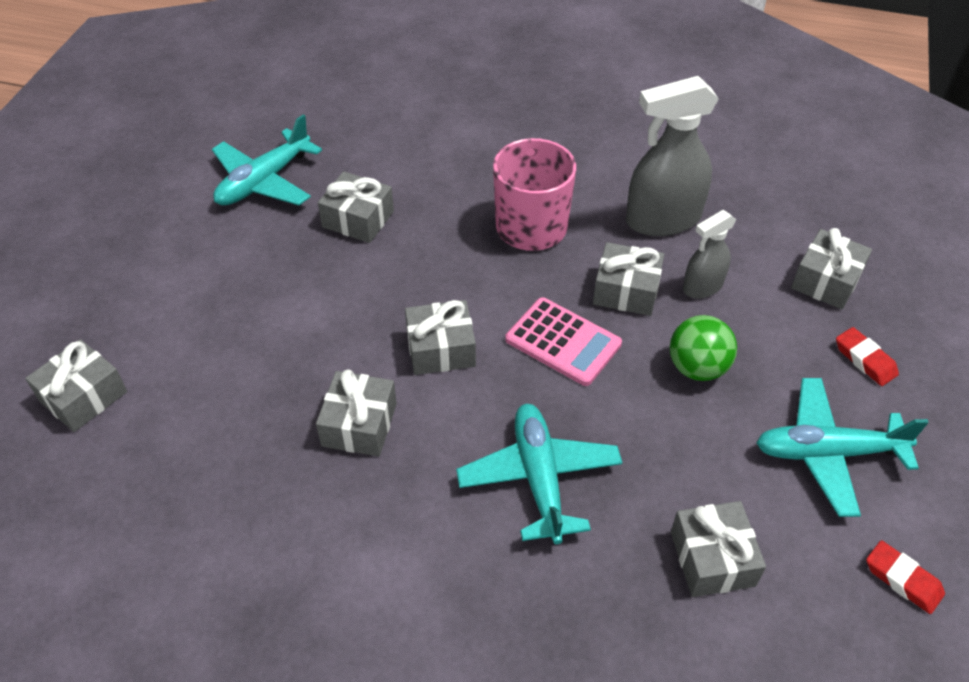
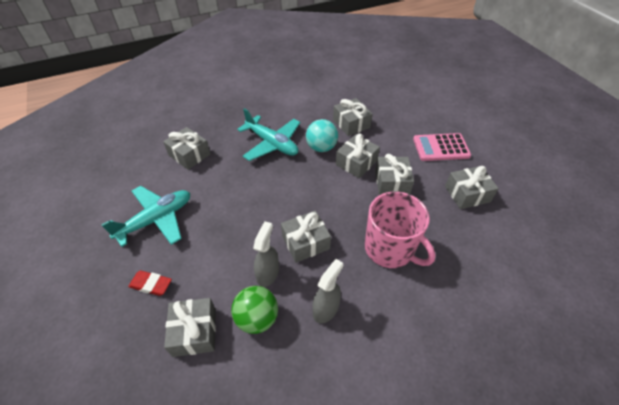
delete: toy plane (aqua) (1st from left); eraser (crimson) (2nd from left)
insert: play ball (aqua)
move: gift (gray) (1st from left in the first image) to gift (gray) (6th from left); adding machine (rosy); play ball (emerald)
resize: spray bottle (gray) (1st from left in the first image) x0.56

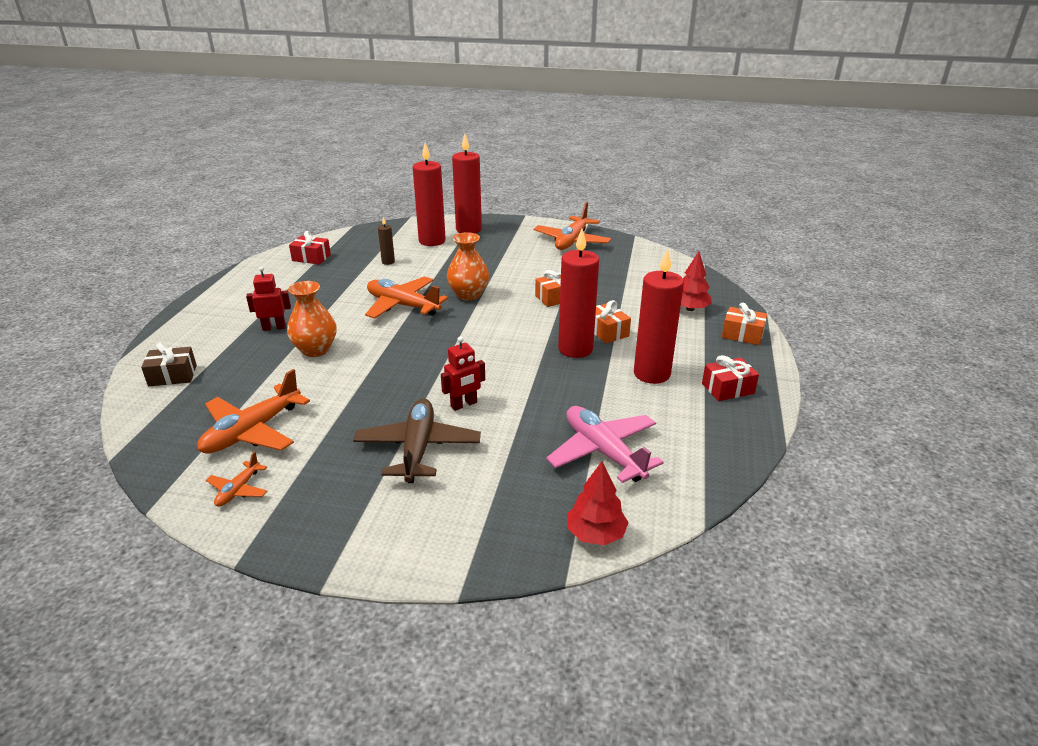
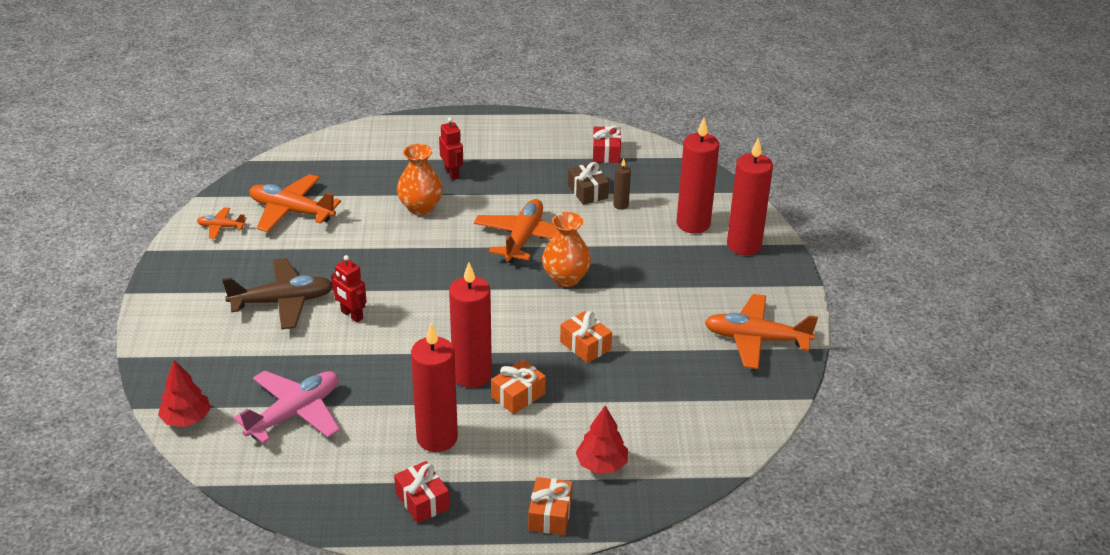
move: gift (russet)

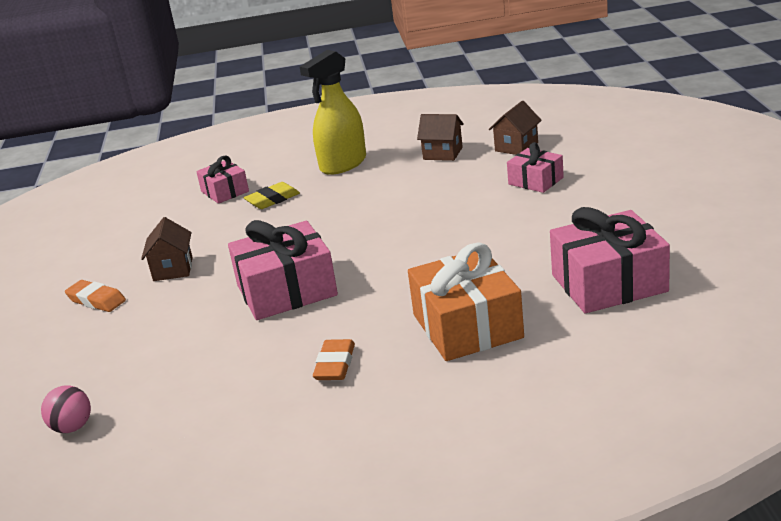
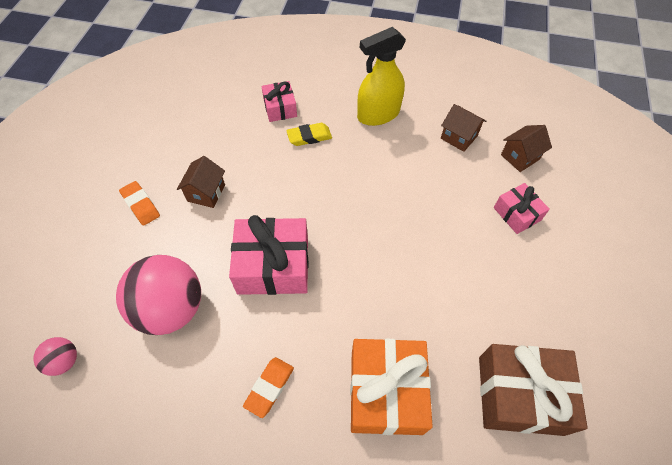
insert: play ball (rosy) (2nd from left)
recolor: gift (rosy) (4th from left) to gift (russet)

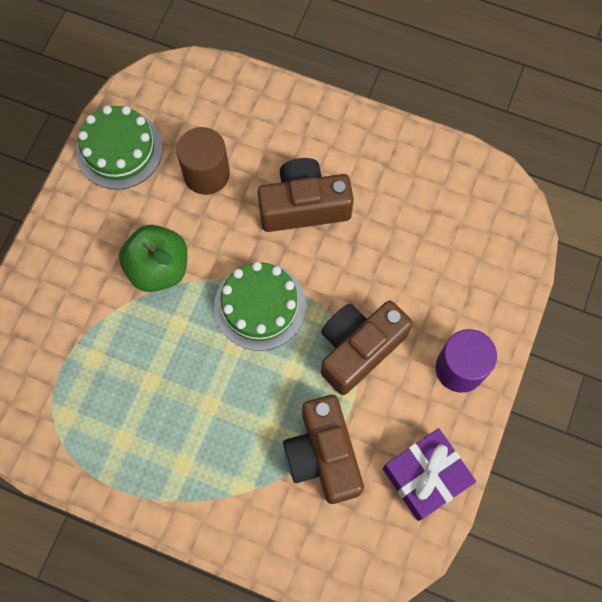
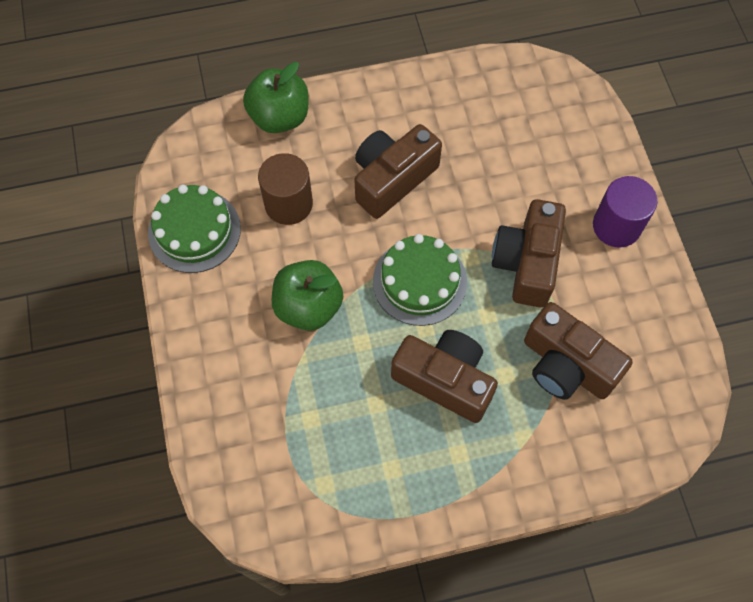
delete: gift (royal purple)
insert: apple fruit (emerald) (1st from left); photo camera (russet) (2nd from left)

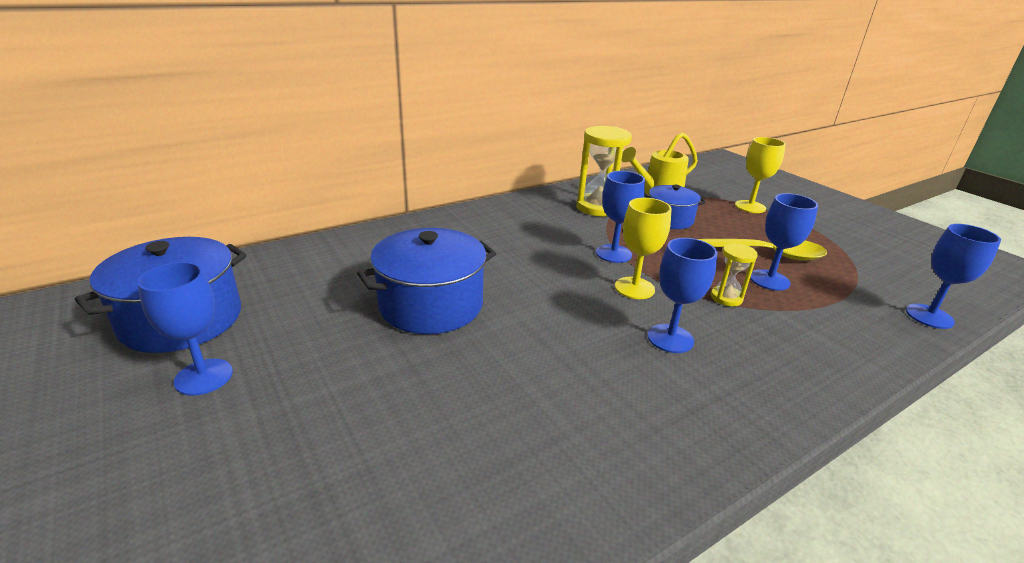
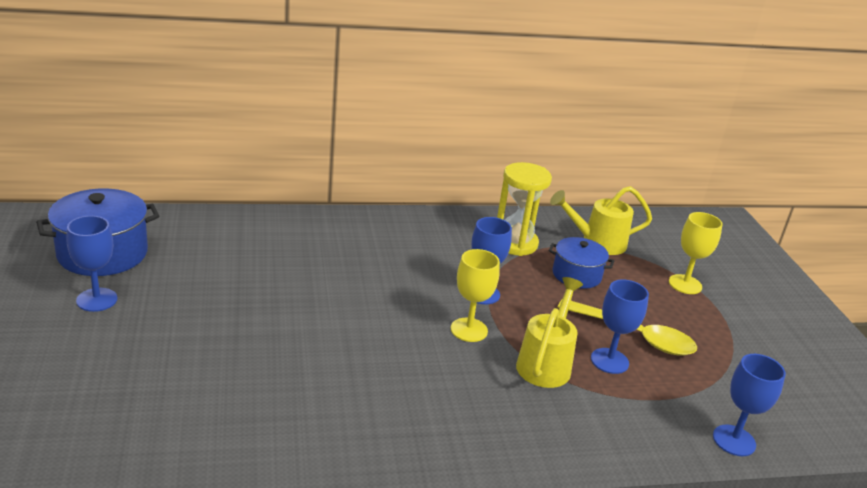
delete: cooking pot (cobalt) (2nd from left); wine glass (cobalt) (3rd from left)
replace: sandglass (bright yellow) (2nd from left) to watering can (bright yellow) (1st from left)

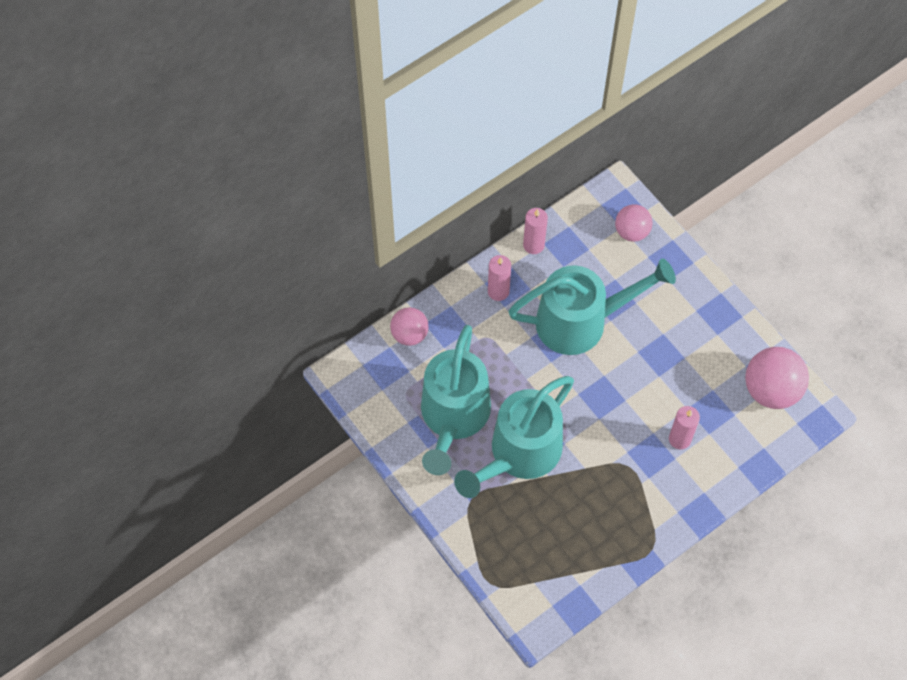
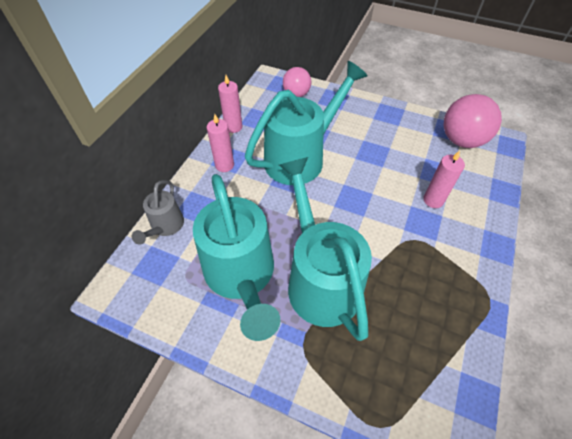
replace: play ball (rosy) (1st from left) to watering can (gray)
rotate: watering can (aqua) (2nd from left in the first image) 150 degrees clockwise

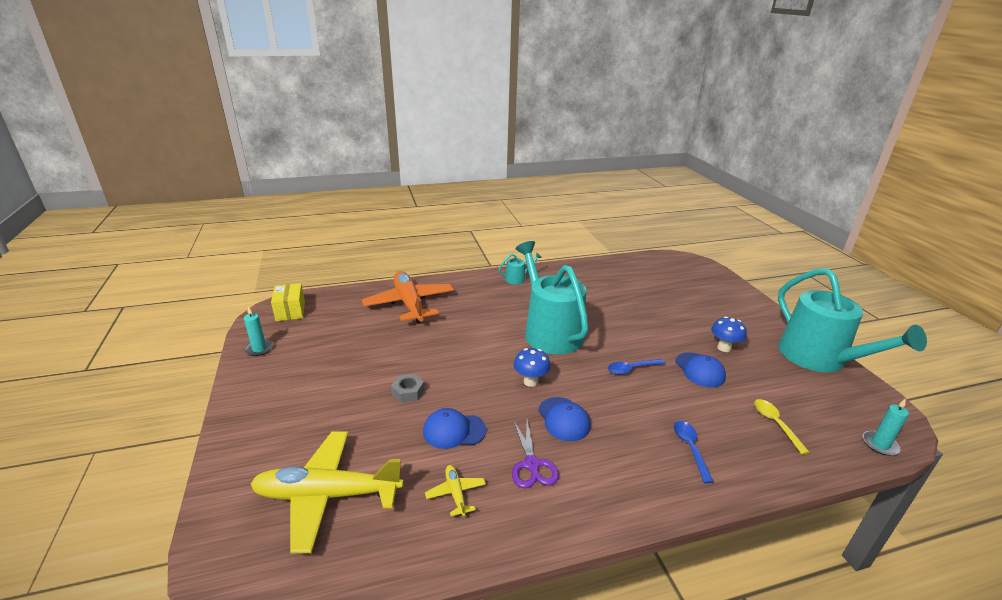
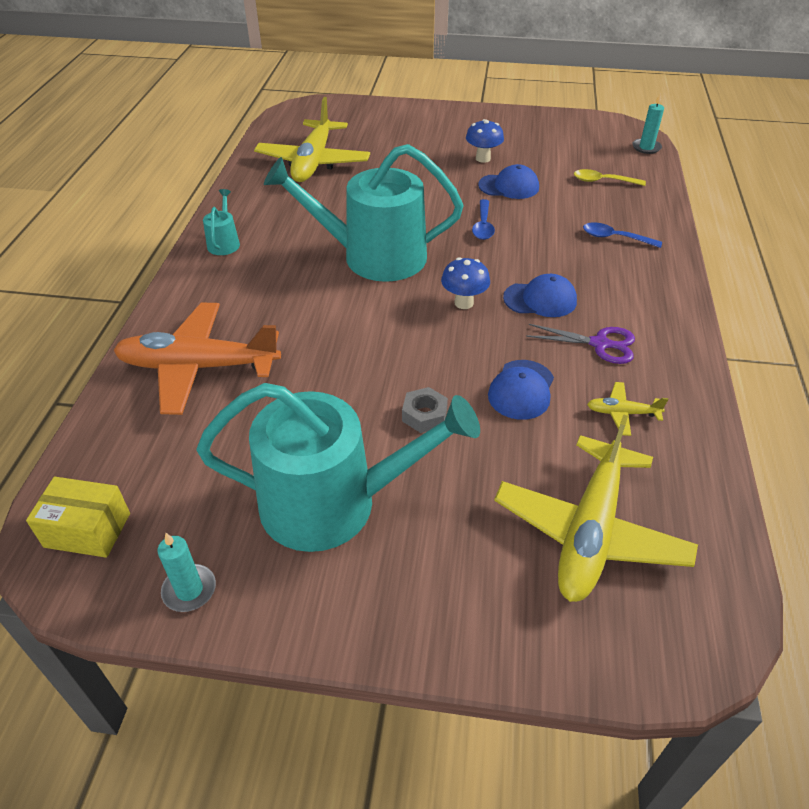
insert: toy plane (bright yellow) (1st from left)
move: watering can (aqua) (3rd from left in the first image) to watering can (aqua) (2nd from left)

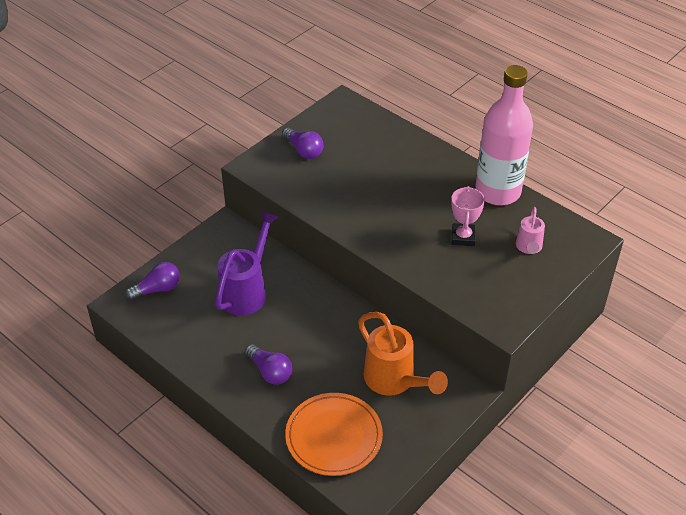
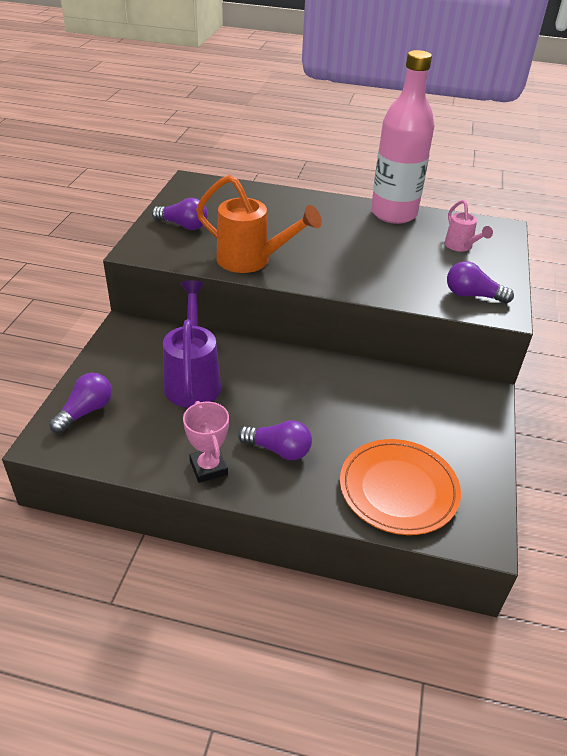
insert: lightbulb (royal purple) (4th from left)
move: watering can (orange); award cup (rosy)

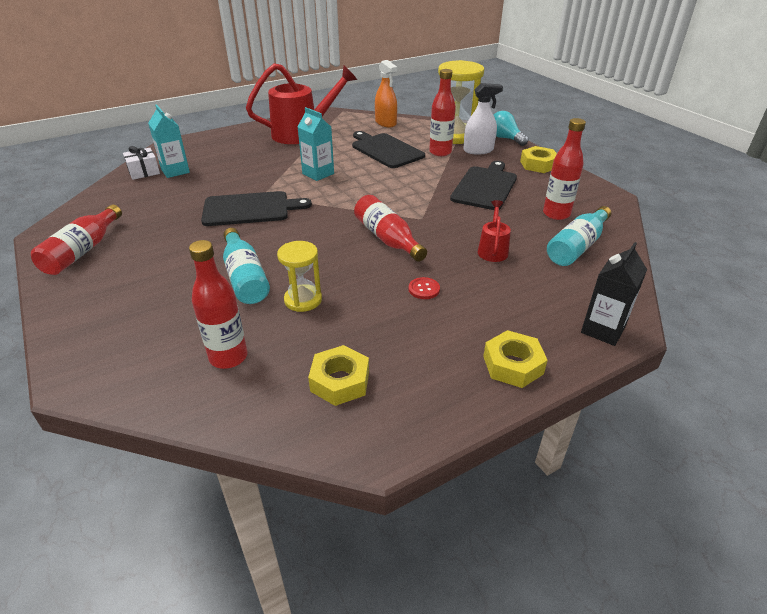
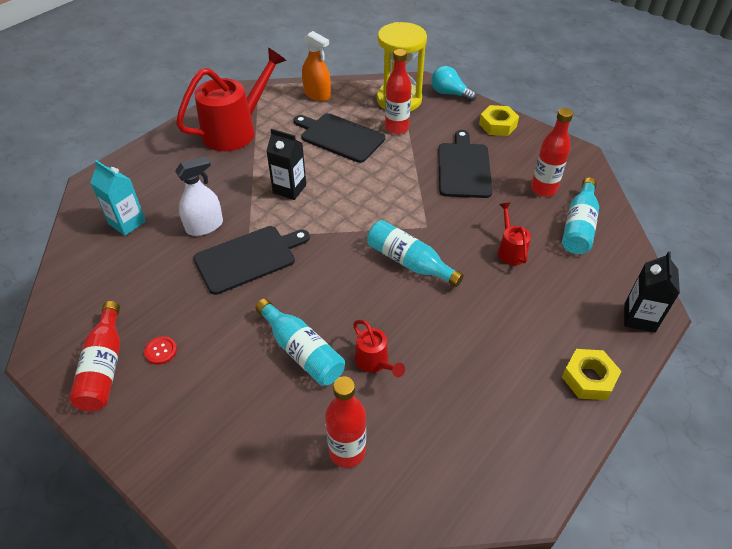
delete: gift (pure white); hexagon nut (bright yellow) (1st from left)
move: button (crimson); spray bottle (pure white)
replace: sandglass (bright yellow) (1st from left) to watering can (crimson) (2nd from left)
recolor: juice carton (aqua) (2nd from left) to juice carton (jet-black) (1st from left); bottle (crimson) (3rd from left) to bottle (aqua) (2nd from left)

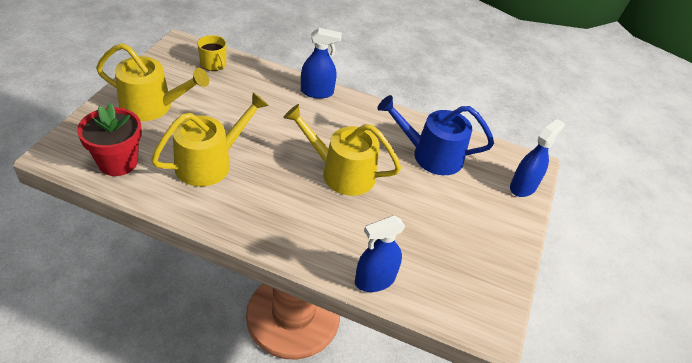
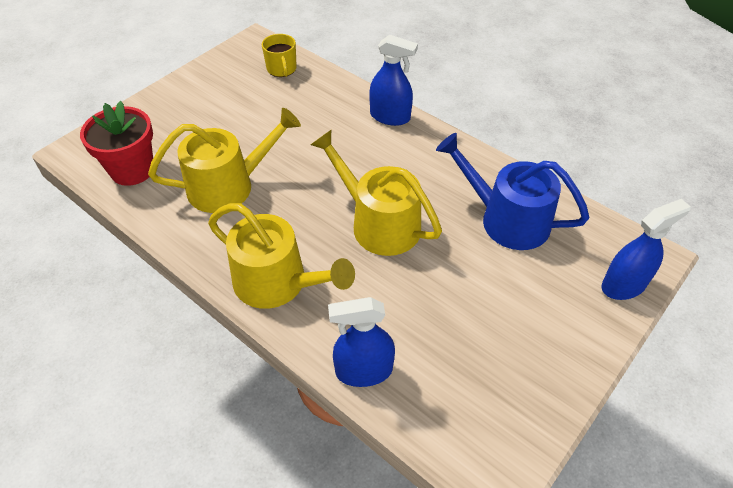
move: watering can (bright yellow) (1st from left in the first image) to watering can (bright yellow) (2nd from left)

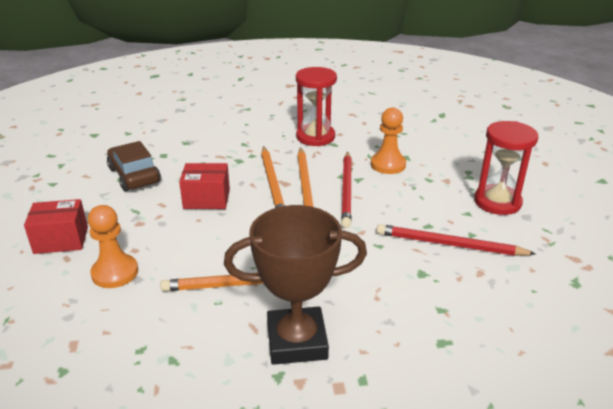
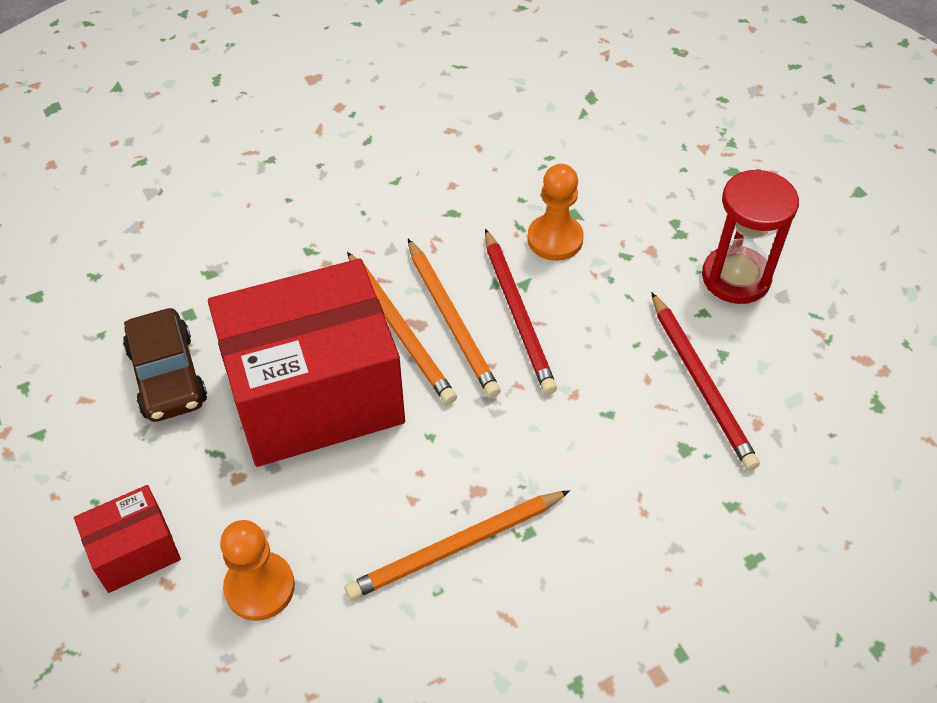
delete: award cup (russet); sandglass (crimson) (1st from left)
rotate: automobile (russet) 150 degrees counterclockwise; lead pencil (crimson) (2nd from left) 105 degrees counterclockwise
resize: parcel (crimson) (2nd from left) x2.21

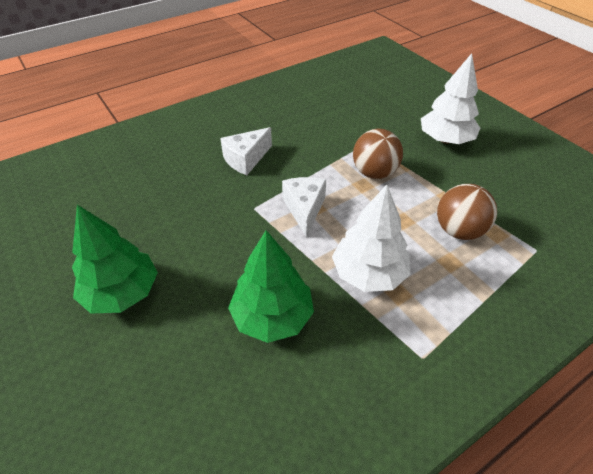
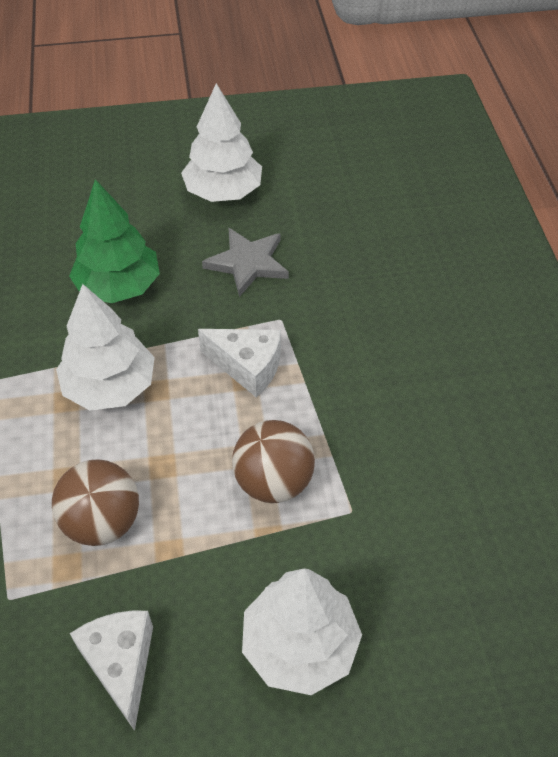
insert: five-pointed star (gray)
move: cheese wedge (pure white) (1st from left)
recolor: toy tree (emerald) (1st from left) to toy tree (pure white) (2nd from left)

